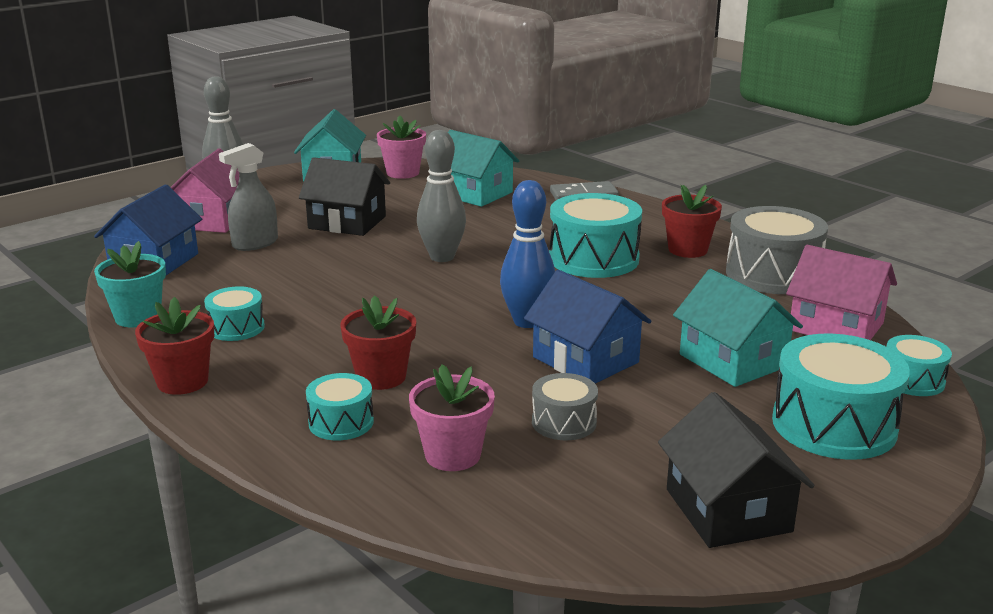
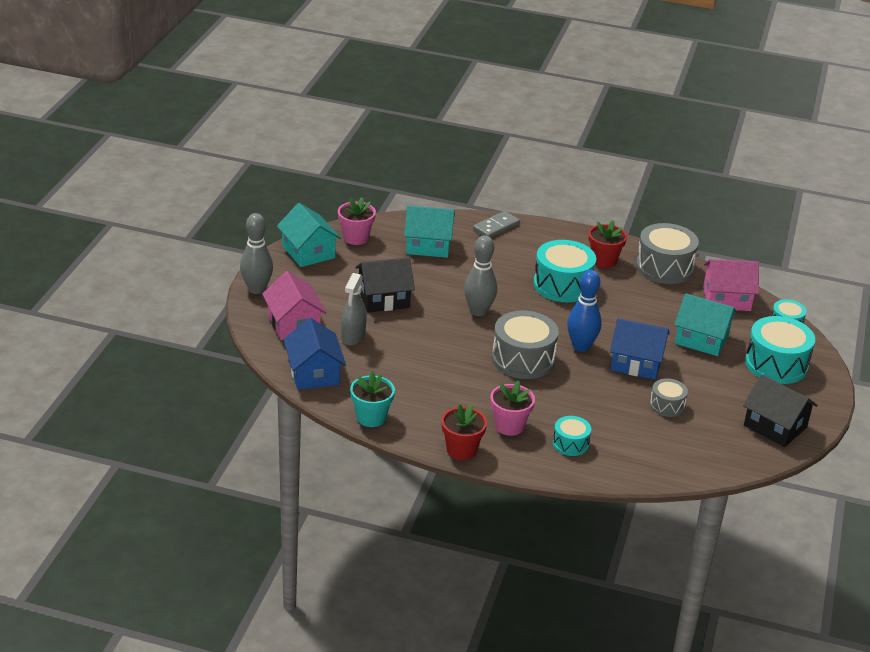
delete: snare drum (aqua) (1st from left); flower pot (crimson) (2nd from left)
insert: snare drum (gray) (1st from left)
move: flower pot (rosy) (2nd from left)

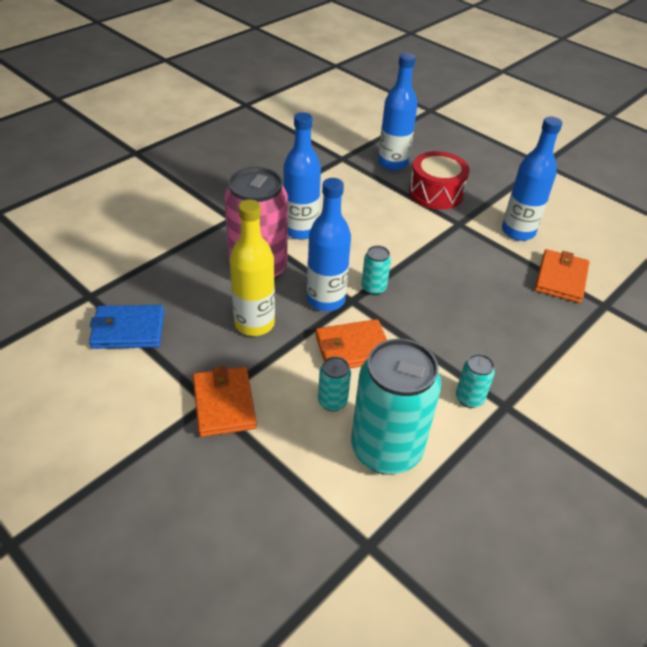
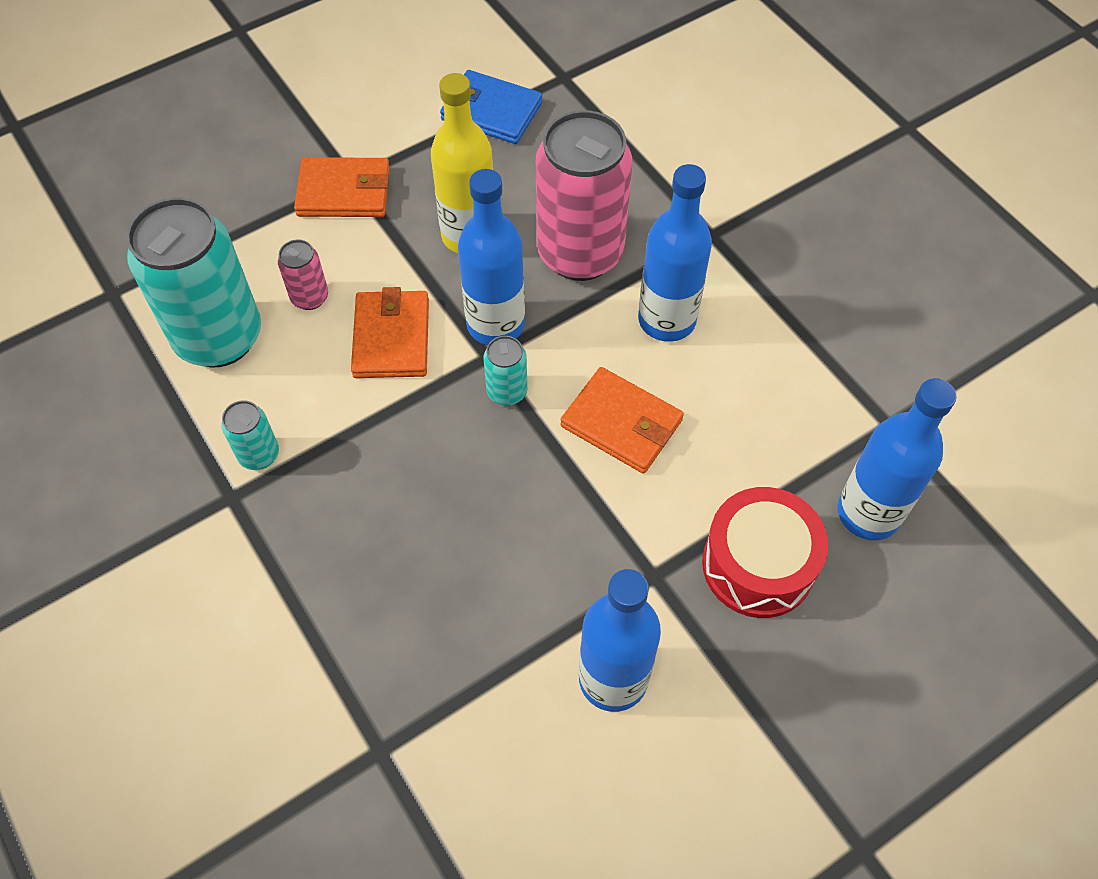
move: billfold (orange) (3rd from left)
recolor: soda can (aqua) (1st from left) to soda can (rosy) (1st from left)
rotate: billfold (cobalt) 75 degrees counterclockwise

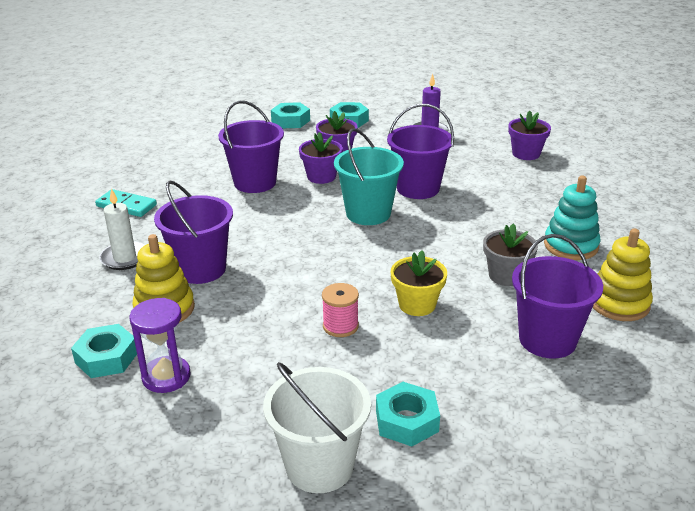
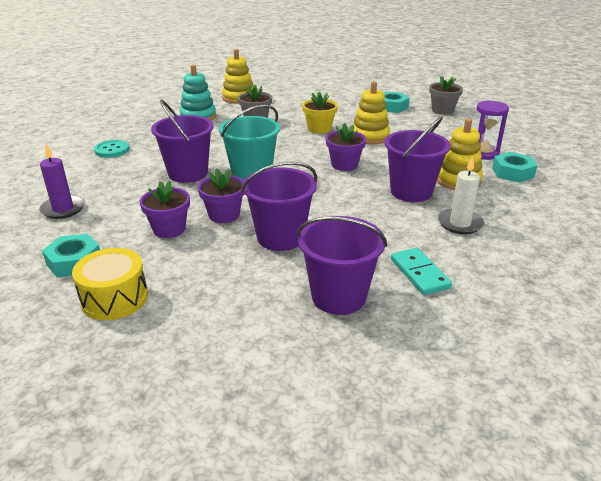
insert: button (aqua)
move: flower pot (royal purple) (3rd from left); pail (royal purple) (4th from left in the first image) to pail (royal purple) (3rd from left)
replace: pail (pure white) to flower pot (gray) (2nd from left); hexagon nut (aqua) (2nd from left) to snare drum (bright yellow); spool (rosy) to stacking toy (bright yellow) (2nd from left)

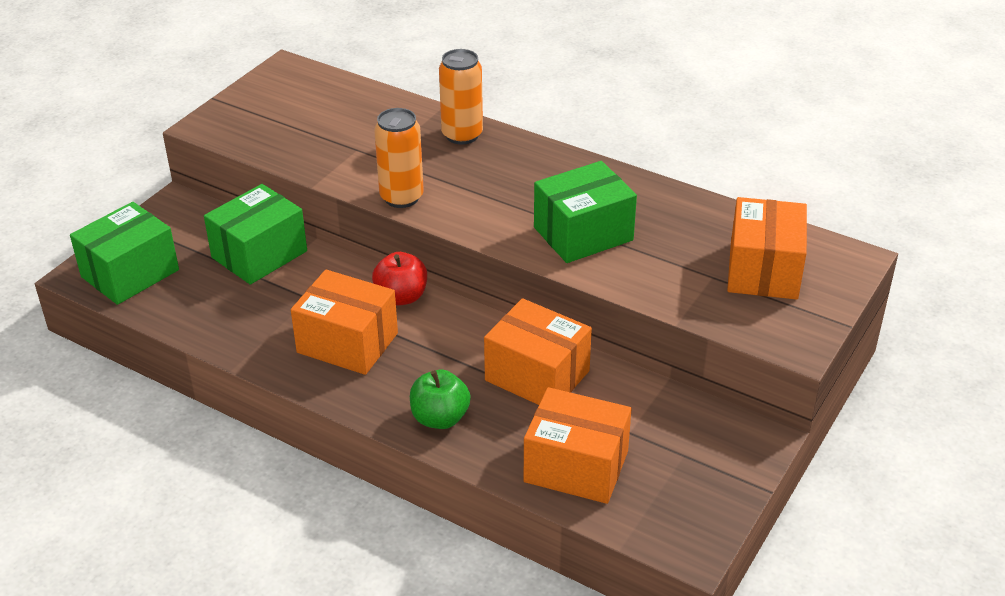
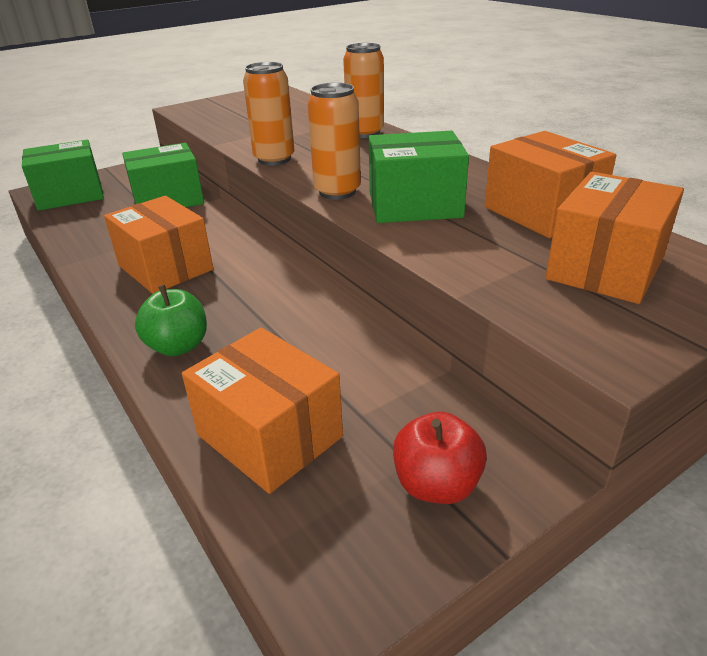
insert: soda can (orange) (2nd from left)
move: apple fruit (crimson); parcel (orange) (2nd from left in the first image) to parcel (orange) (3rd from left)

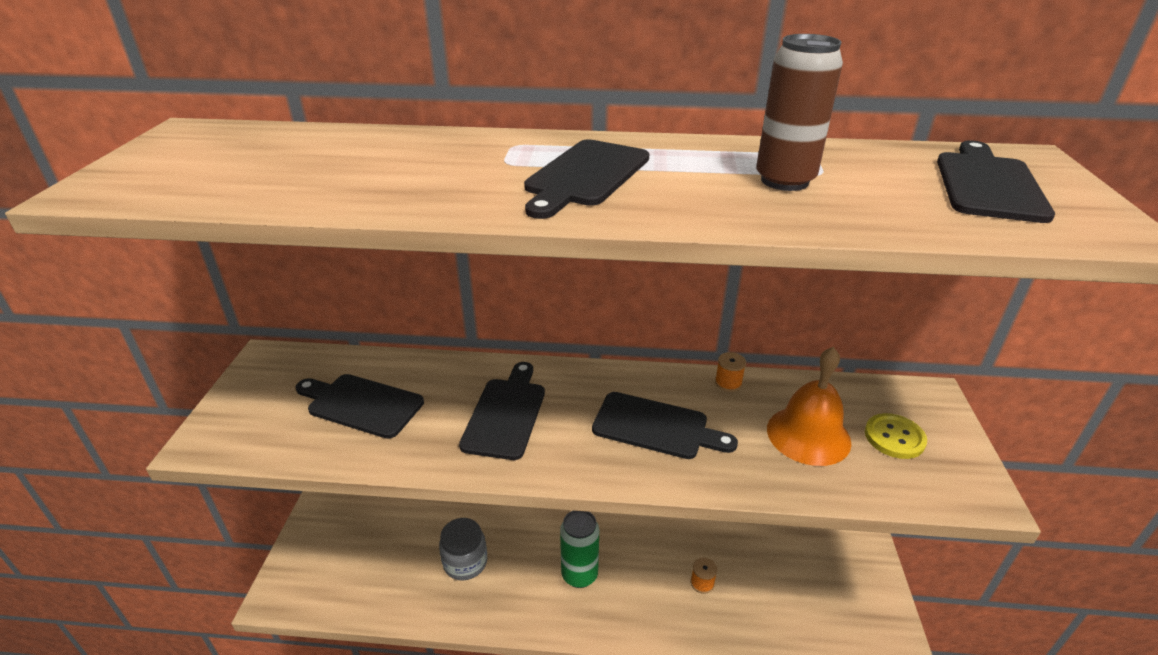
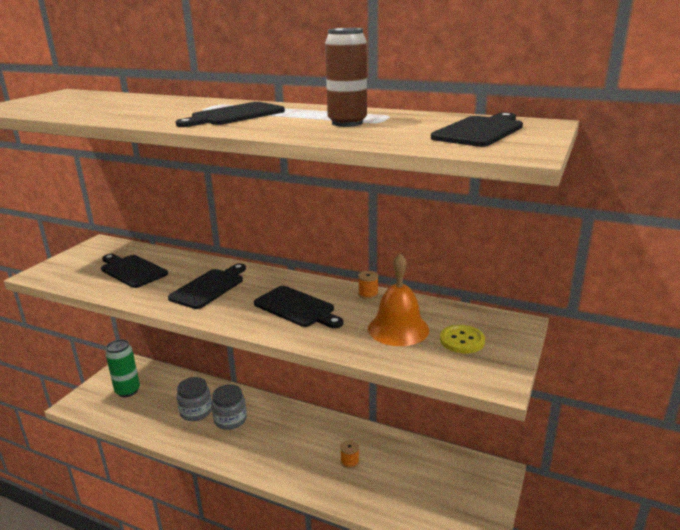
insert: jam jar (gray) (2nd from left)
move: soda can (emerald)

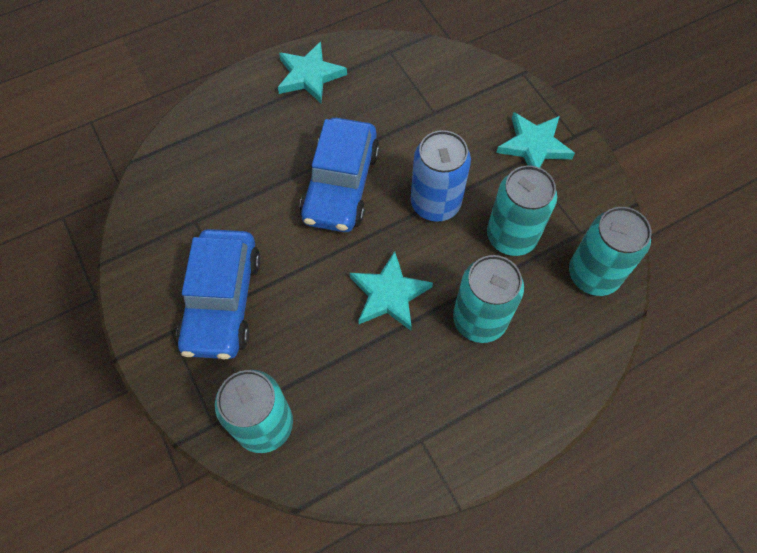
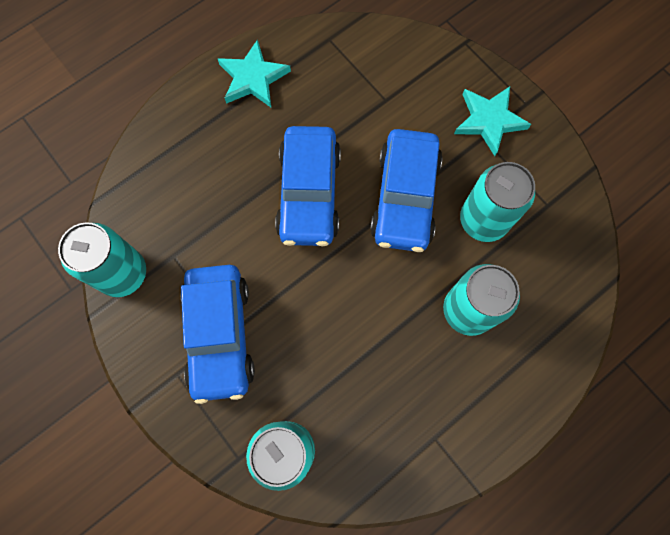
delete: five-pointed star (aqua) (2nd from left)
move: soda can (aqua) (4th from left in the first image) to soda can (aqua) (1st from left)
replace: soda can (cobalt) to automobile (cobalt) (3rd from left)

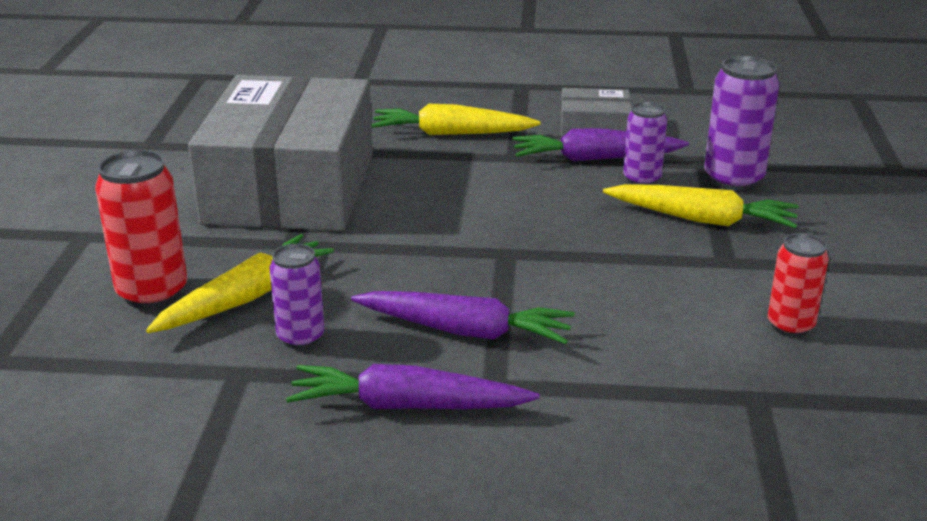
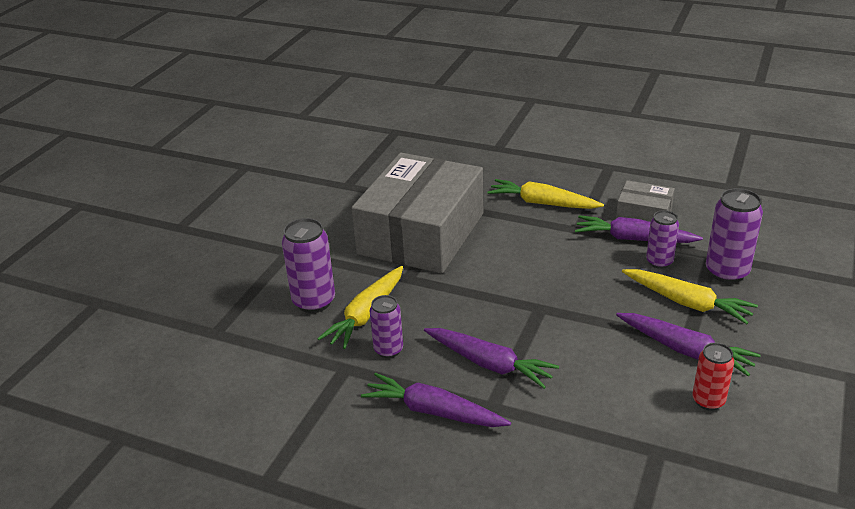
insert: root vegetable (royal purple) (4th from left)
recolor: soda can (crimson) (1st from left) to soda can (royal purple) (1st from left)
rotate: root vegetable (bright yellow) (1st from left) 150 degrees clockwise

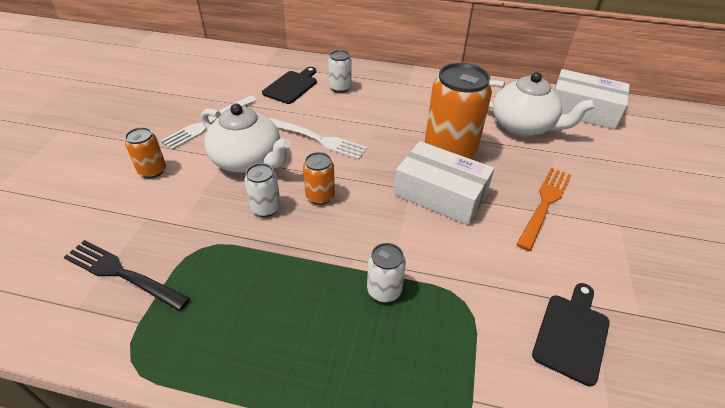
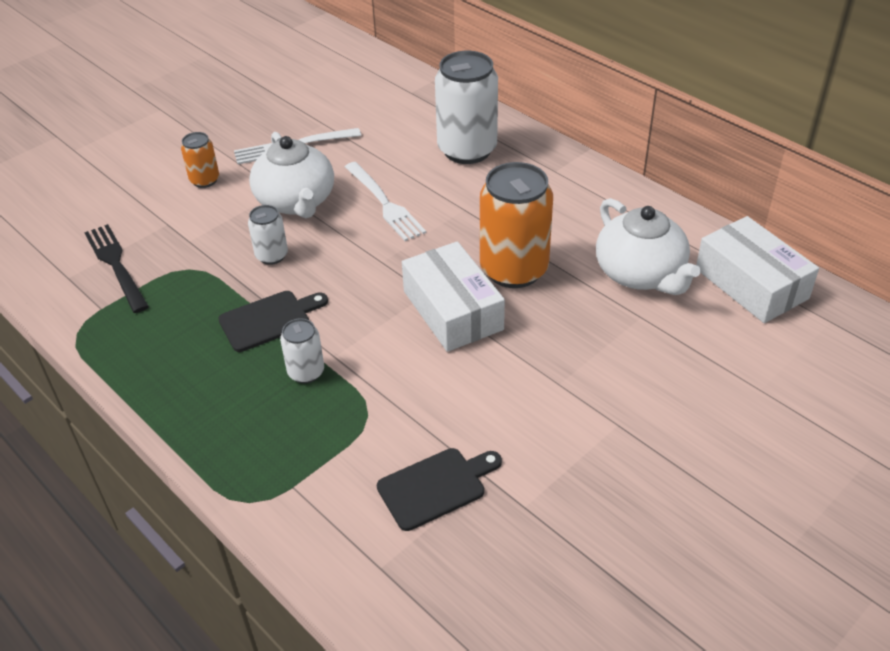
delete: soda can (orange) (2nd from left); fork (orange)
move: chopping board (jet-black) (1st from left)
resize: soda can (pure white) (2nd from left in the first image) x2.01

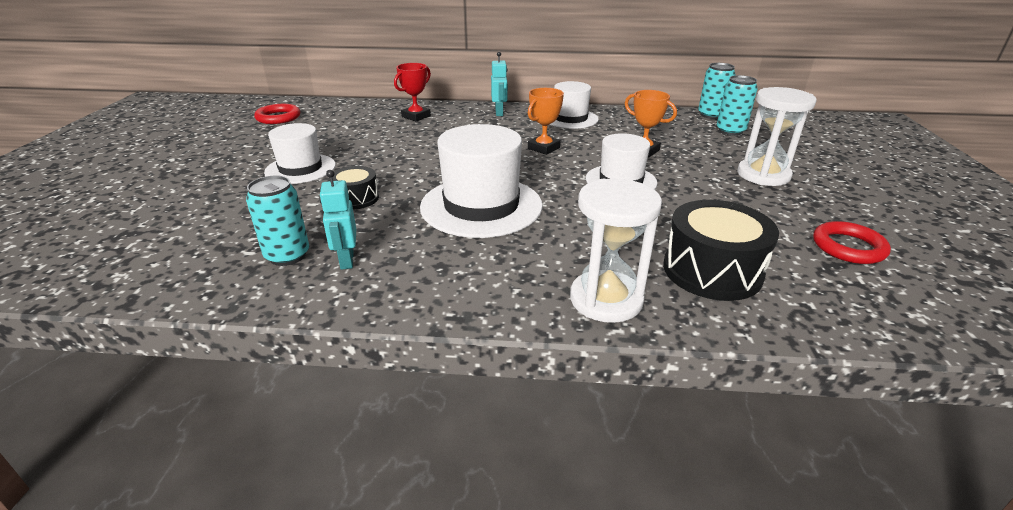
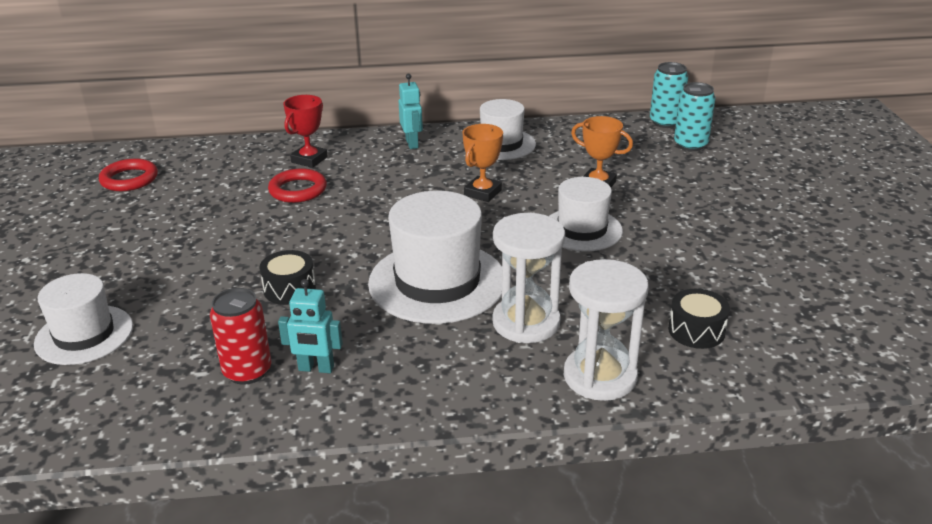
move: hat (pure white) (1st from left); sandglass (pure white) (2nd from left in the first image) to sandglass (pure white) (1st from left); ring (crimson) (2nd from left)
recolor: soda can (aqua) (1st from left) to soda can (crimson)
rotate: robot figure (aqua) (1st from left) 60 degrees counterclockwise
resize: snare drum (jet-black) (2nd from left) x0.57

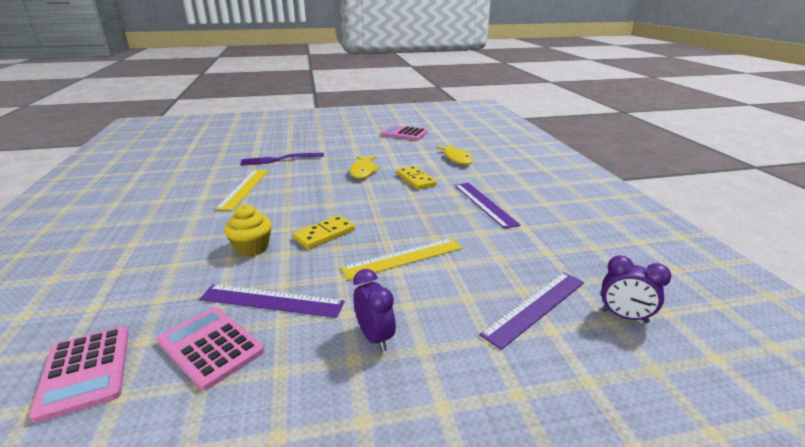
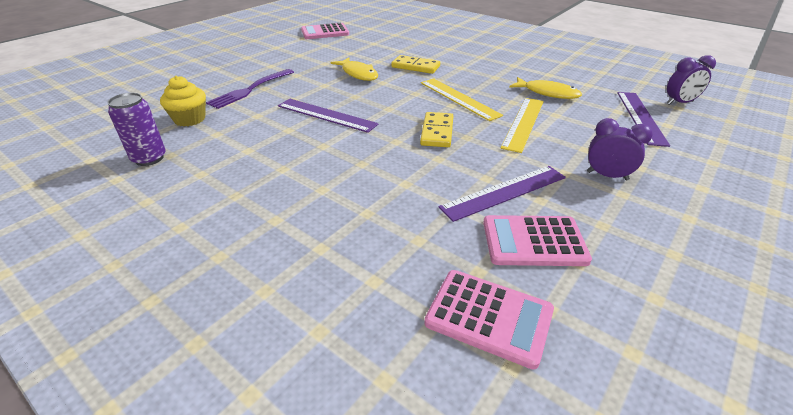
insert: soda can (royal purple)
move: ruler (bright yellow) (1st from left); fairy cake (bright yellow); toy fish (bright yellow) (2nd from left); ruler (royal purple) (2nd from left in the first image) to ruler (royal purple) (1st from left)

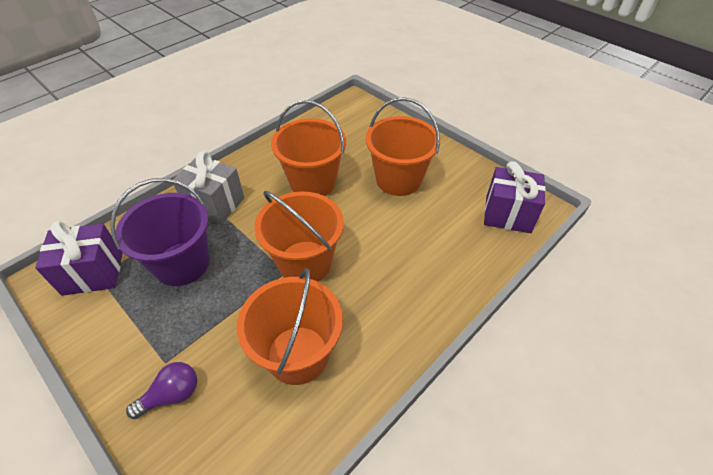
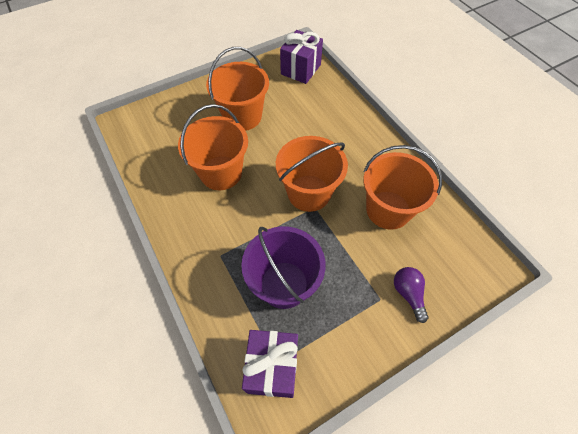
delete: gift (gray)

